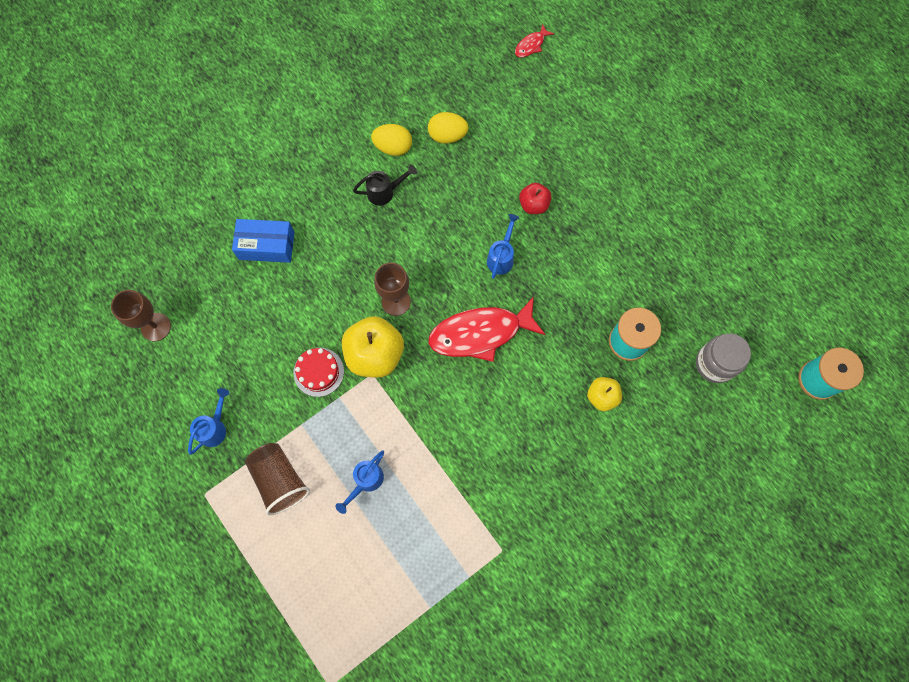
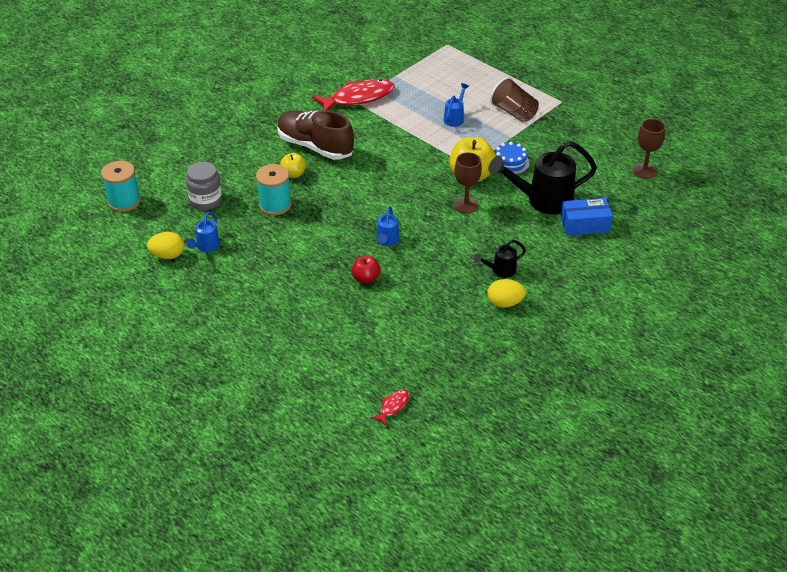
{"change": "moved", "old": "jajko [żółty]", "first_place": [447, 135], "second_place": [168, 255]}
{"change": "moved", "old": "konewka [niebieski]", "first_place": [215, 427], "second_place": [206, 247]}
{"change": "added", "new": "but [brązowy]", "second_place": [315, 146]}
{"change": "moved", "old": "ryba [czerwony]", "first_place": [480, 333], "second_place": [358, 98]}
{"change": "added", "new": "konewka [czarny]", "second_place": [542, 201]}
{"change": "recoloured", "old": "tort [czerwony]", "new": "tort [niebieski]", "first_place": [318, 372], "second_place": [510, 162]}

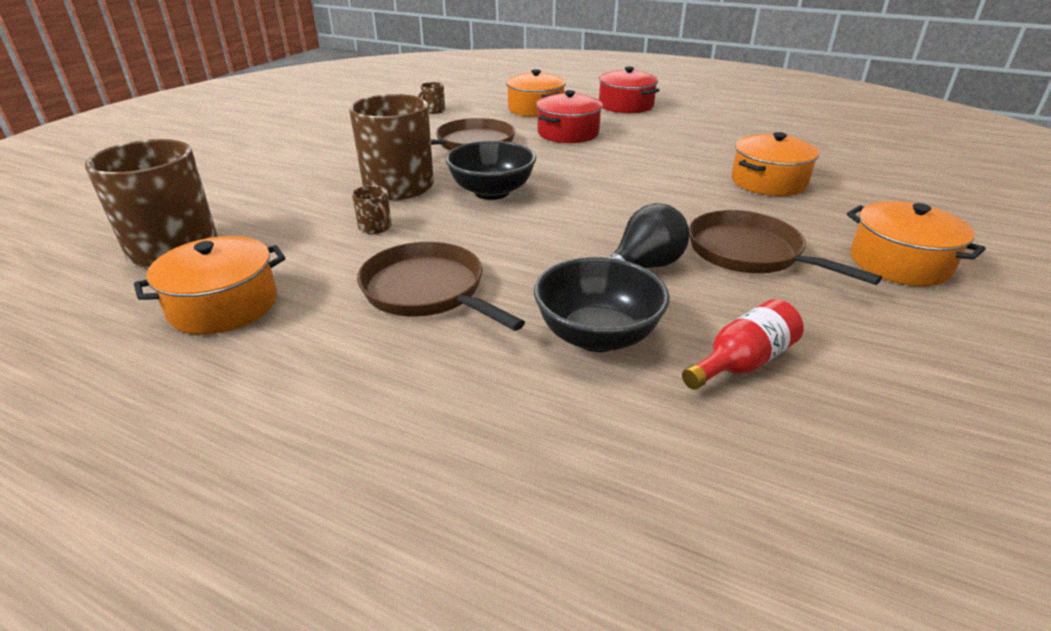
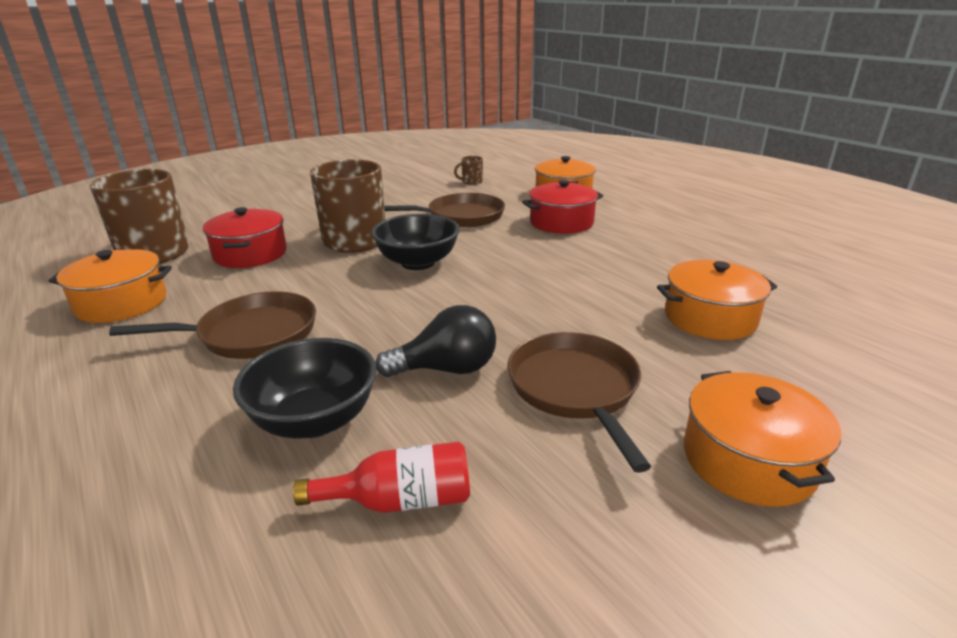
{"change": "turned", "old": "patelnia [brązowy]", "first_place": [428, 291], "second_place": [252, 334], "degrees": 90}
{"change": "moved", "old": "garnek [czerwony]", "first_place": [626, 105], "second_place": [250, 254]}
{"change": "removed", "old": "kubek [brązowy]", "first_place": [375, 227]}

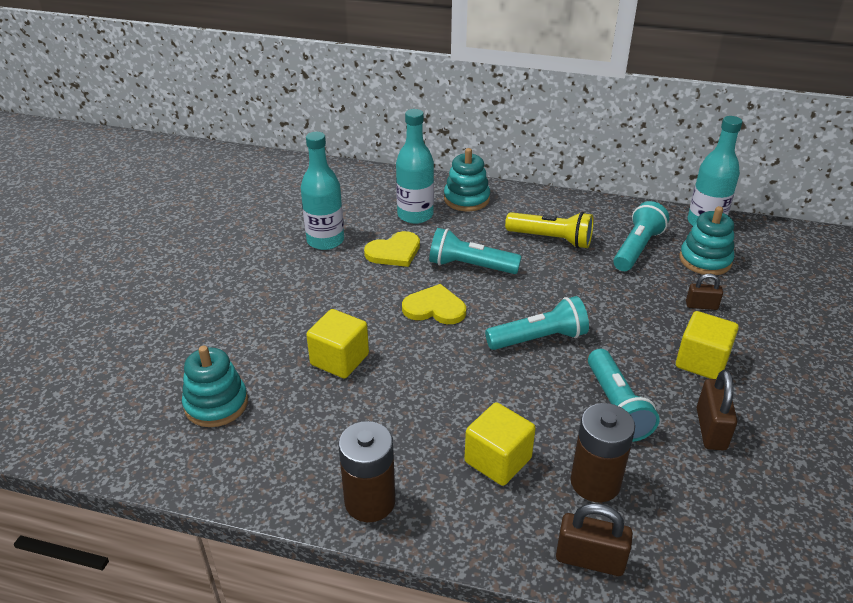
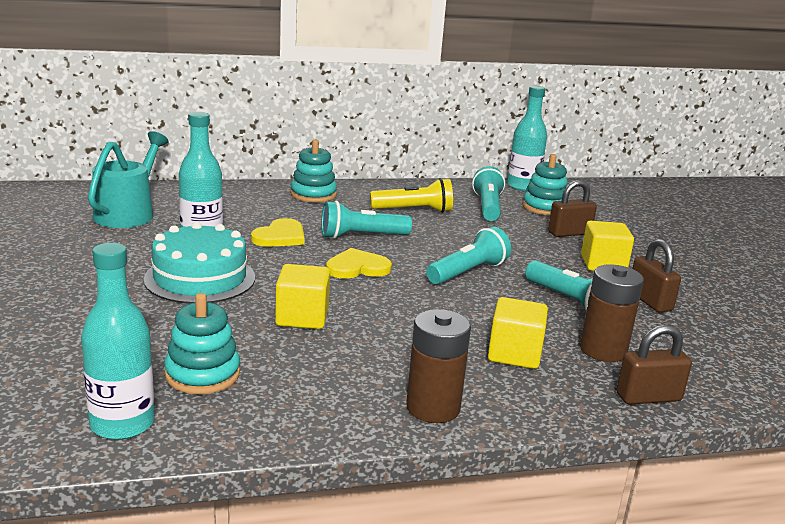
{"change": "moved", "old": "butelka [turkusowy]", "first_place": [415, 215], "second_place": [122, 424]}
{"change": "added", "new": "konewka [turkusowy]", "second_place": [128, 213]}
{"change": "added", "new": "tort [turkusowy]", "second_place": [200, 278]}
{"change": "resized", "old": "kłódka [brązowy]", "first_place": [701, 306], "second_place": [569, 233], "factor": 1.57}

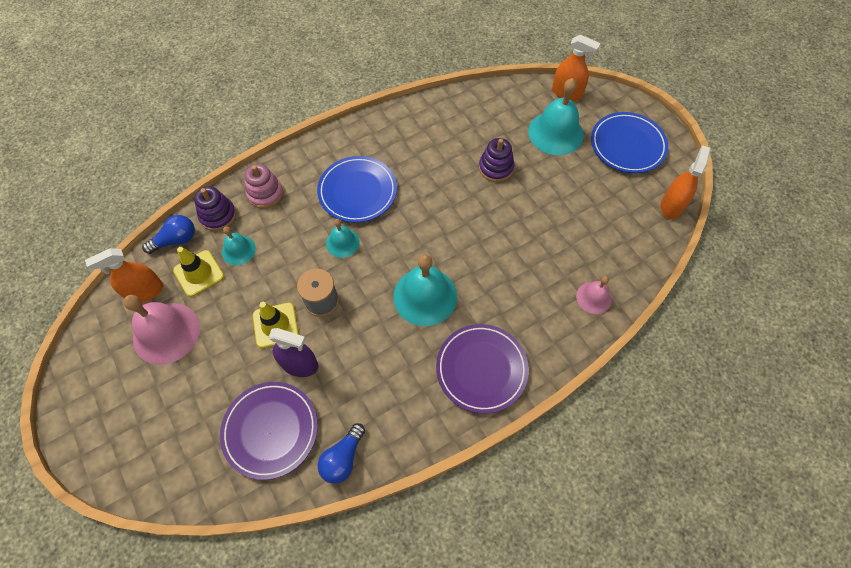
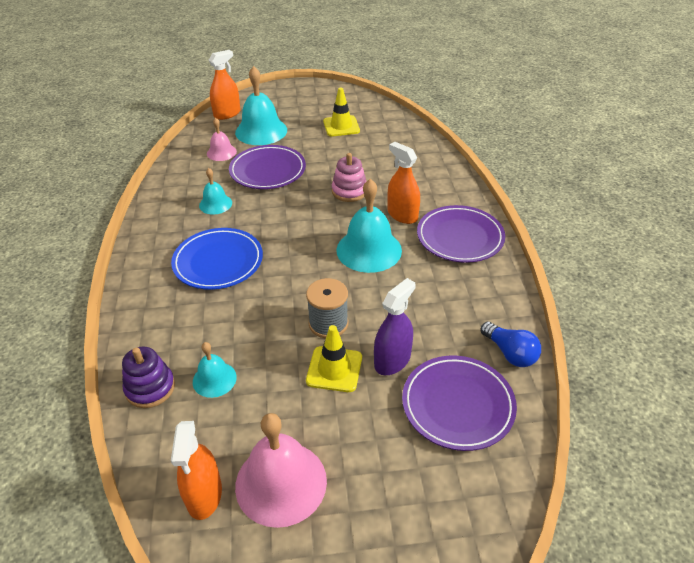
{"change": "moved", "old": "dzwonek [turkusowy]", "first_place": [342, 242], "second_place": [215, 204]}
{"change": "moved", "old": "dzwonek [różowy]", "first_place": [593, 297], "second_place": [221, 152]}
{"change": "replaced", "old": "zabawka nakładanka [fioletowy]", "new": "talerz [fioletowy]", "first_place": [496, 168], "second_place": [268, 171]}
{"change": "moved", "old": "pachołek [żółty]", "first_place": [199, 273], "second_place": [341, 126]}
{"change": "moved", "old": "zabawka nakładanka [różowy]", "first_place": [265, 193], "second_place": [349, 191]}
{"change": "moved", "old": "spryskiwacz [pomarańczowy]", "first_place": [671, 206], "second_place": [402, 215]}
{"change": "removed", "old": "żarówka [niebieski]", "first_place": [176, 240]}
{"change": "removed", "old": "talerz [niebieski]", "first_place": [627, 145]}

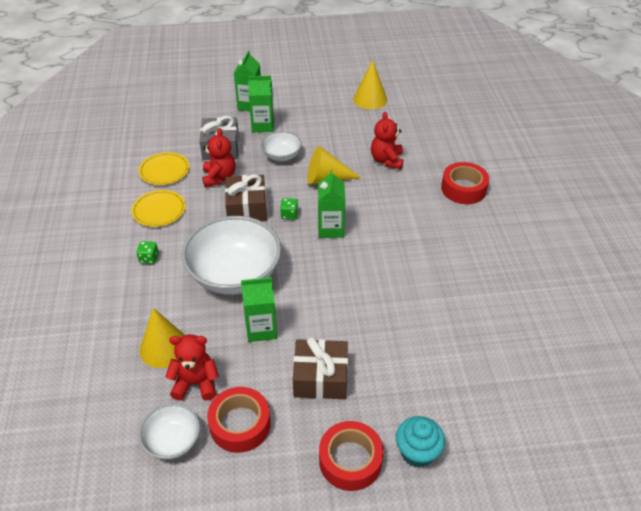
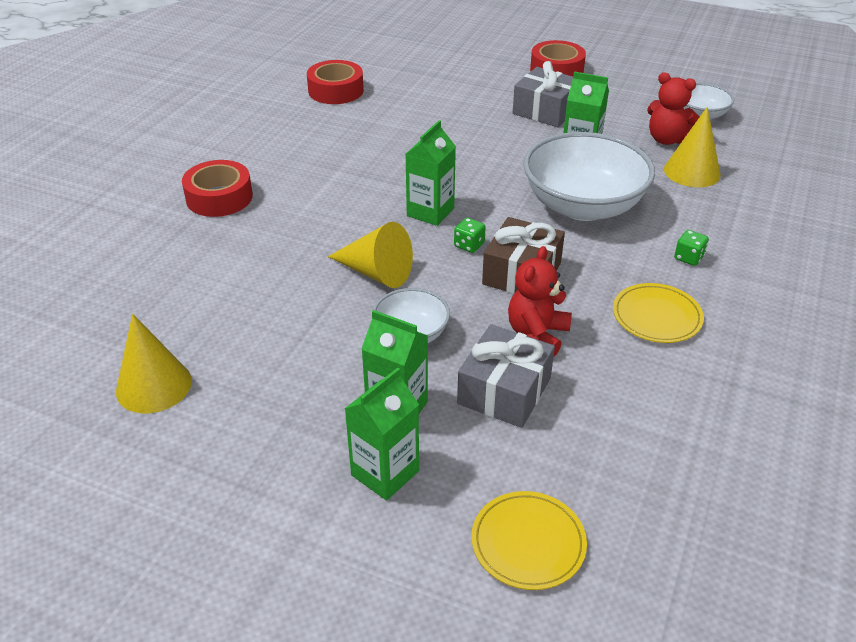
{"change": "moved", "old": "taśma klejąca [czerwony]", "first_place": [240, 424], "second_place": [336, 90]}
{"change": "moved", "old": "talerz [żółty]", "first_place": [164, 171], "second_place": [528, 543]}
{"change": "recoloured", "old": "prezent [brązowy]", "new": "prezent [szary]", "first_place": [320, 378], "second_place": [545, 111]}
{"change": "removed", "old": "miś [czerwony]", "first_place": [386, 160]}
{"change": "removed", "old": "muffinka [turkusowy]", "first_place": [417, 452]}

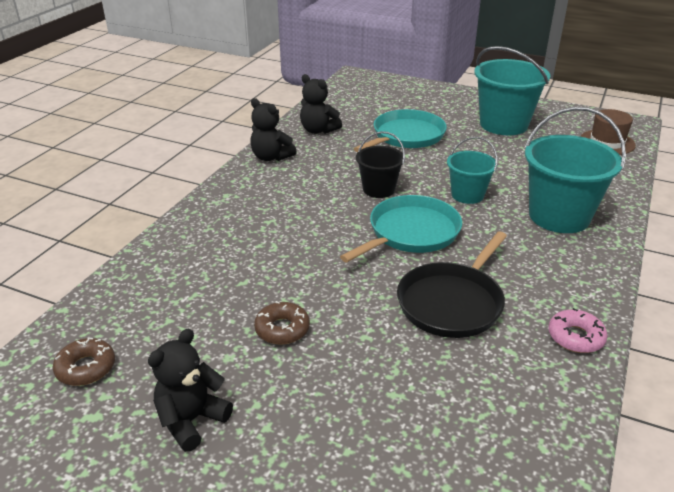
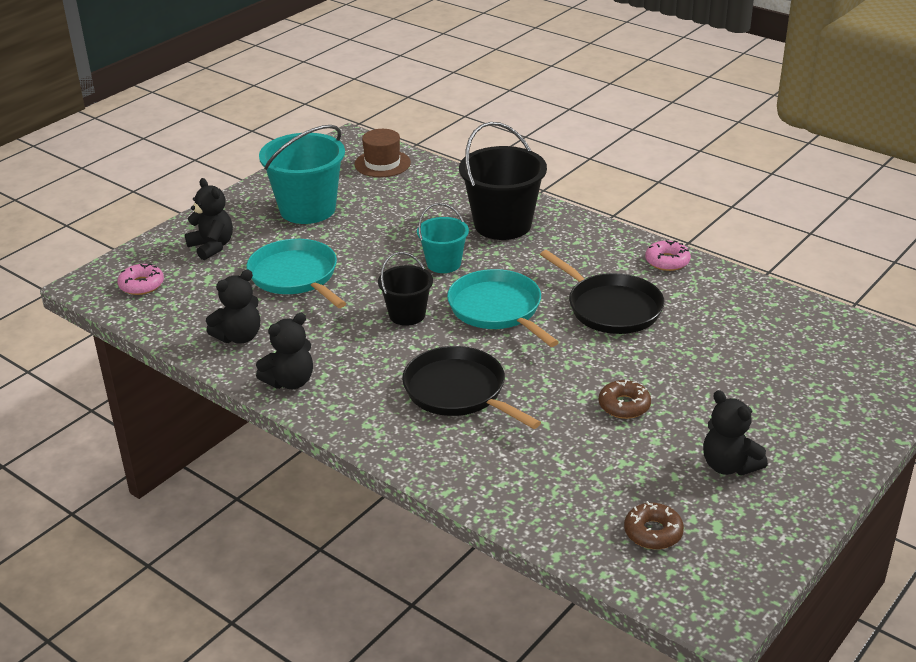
{"change": "added", "new": "donut [różowy]", "second_place": [141, 285]}
{"change": "added", "new": "miś [czarny]", "second_place": [212, 247]}
{"change": "added", "new": "patelnia [czarny]", "second_place": [459, 391]}
{"change": "recoloured", "old": "wiadro [turkusowy]", "new": "wiadro [czarny]", "first_place": [559, 216], "second_place": [502, 224]}

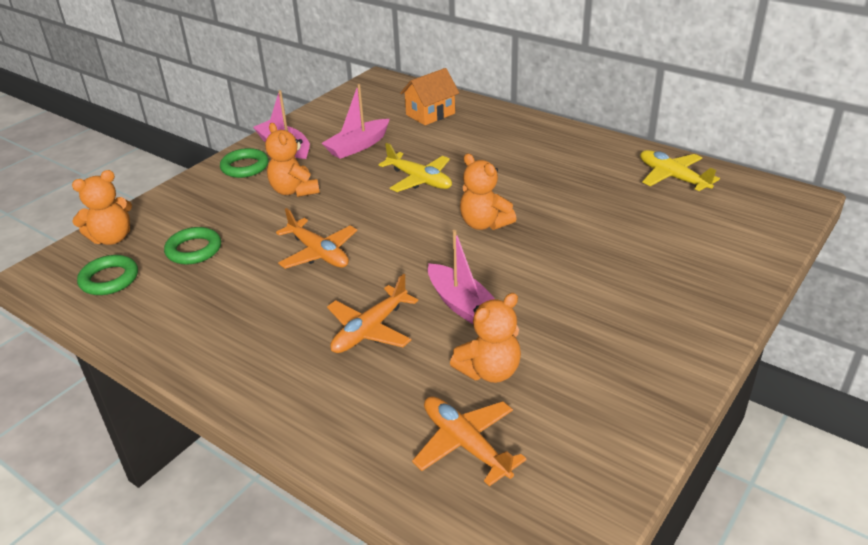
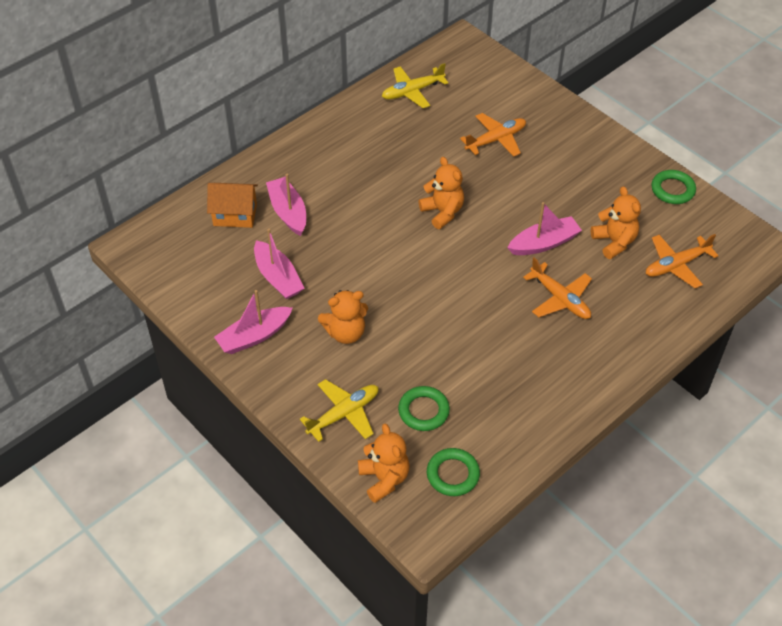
{"change": "turned", "old": "domek [pomarańczowy]", "first_place": [430, 114], "second_place": [235, 215], "degrees": -60}
{"change": "added", "new": "łódka [różowy]", "second_place": [288, 212]}
{"change": "moved", "old": "samolot [żółty]", "first_place": [419, 180], "second_place": [344, 414]}
{"change": "turned", "old": "miś [pomarańczowy]", "first_place": [484, 224], "second_place": [442, 212], "degrees": -90}
{"change": "moved", "old": "samolot [pomarańczowy]", "first_place": [319, 253], "second_place": [496, 140]}
{"change": "moved", "old": "pierścień [zielony]", "first_place": [245, 167], "second_place": [672, 190]}

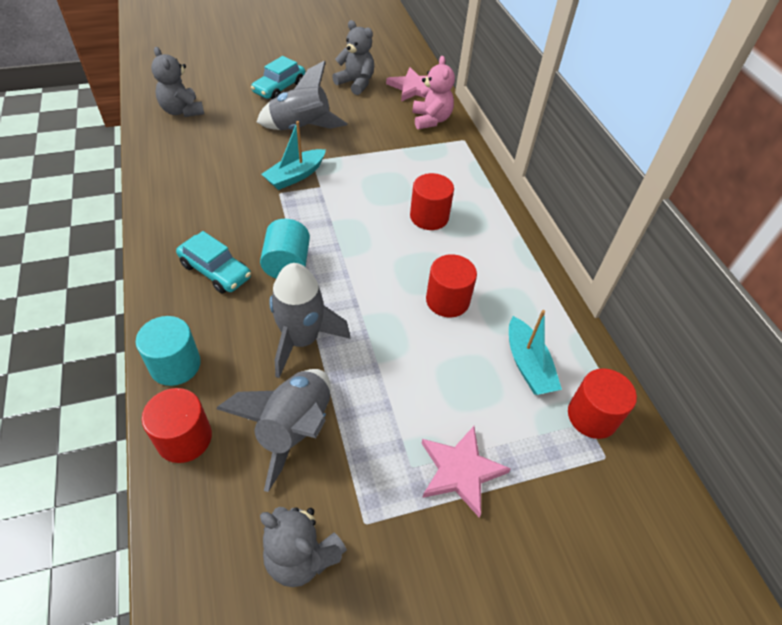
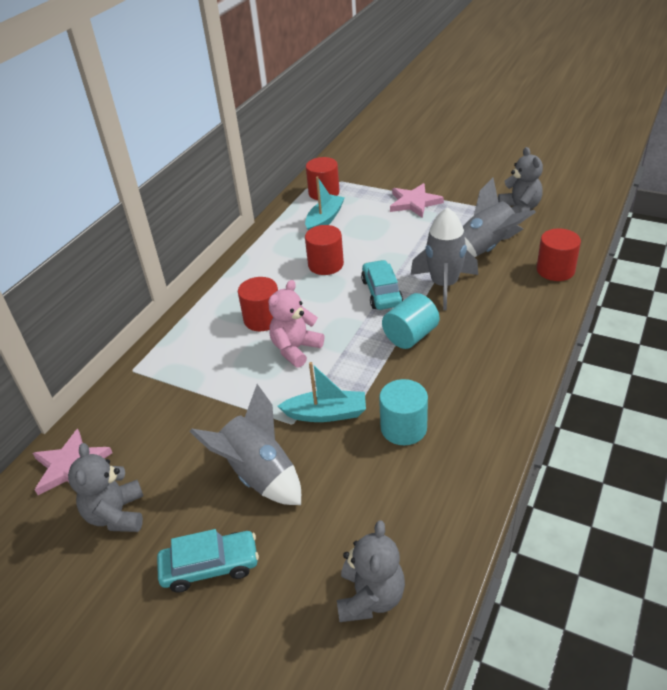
{"change": "moved", "old": "miś [różowy]", "first_place": [431, 120], "second_place": [295, 349]}
{"change": "moved", "old": "samochód [turkusowy]", "first_place": [215, 271], "second_place": [381, 292]}
{"change": "moved", "old": "walec [turkusowy]", "first_place": [175, 365], "second_place": [403, 428]}

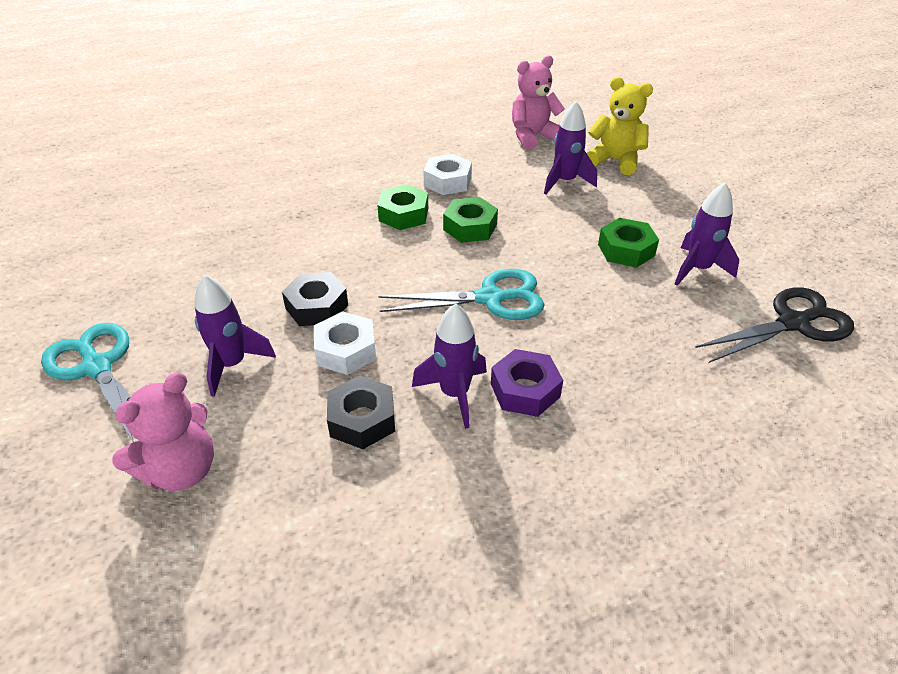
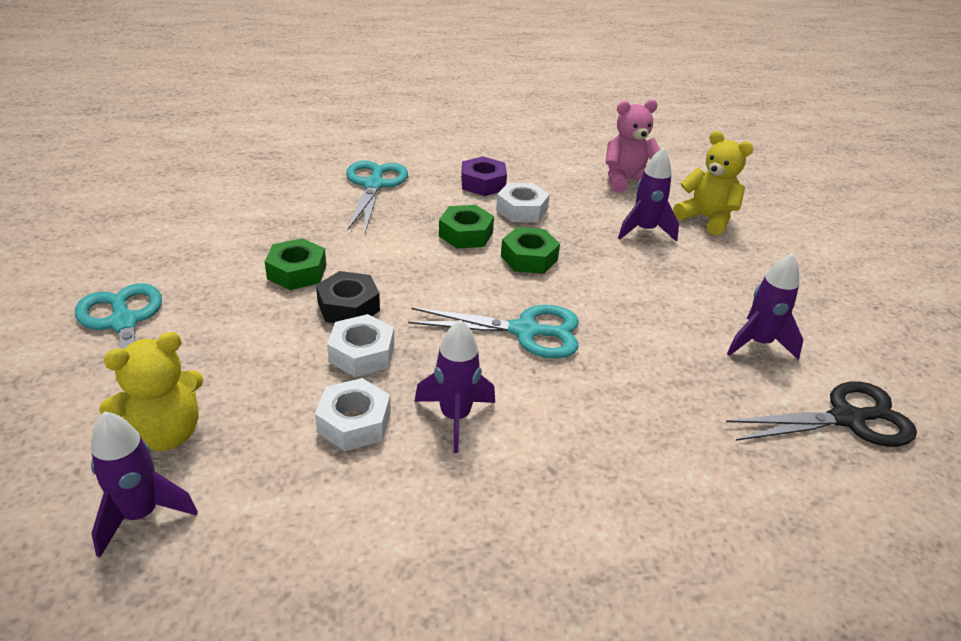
{"change": "moved", "old": "rakieta [fioletowy]", "first_place": [232, 365], "second_place": [141, 514]}
{"change": "recoloured", "old": "miś [różowy]", "new": "miś [żółty]", "first_place": [181, 470], "second_place": [165, 433]}
{"change": "moved", "old": "nakrętka [zielony]", "first_place": [626, 250], "second_place": [297, 272]}
{"change": "recoloured", "old": "nakrętka [czarny]", "new": "nakrętka [biały]", "first_place": [362, 419], "second_place": [354, 422]}
{"change": "added", "new": "nożyczki [turkusowy]", "second_place": [374, 185]}
{"change": "moved", "old": "nakrętka [fioletowy]", "first_place": [525, 390], "second_place": [483, 183]}

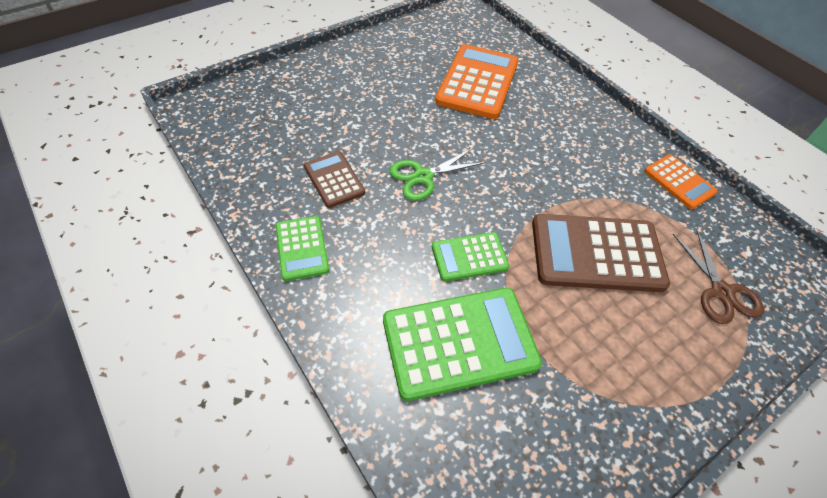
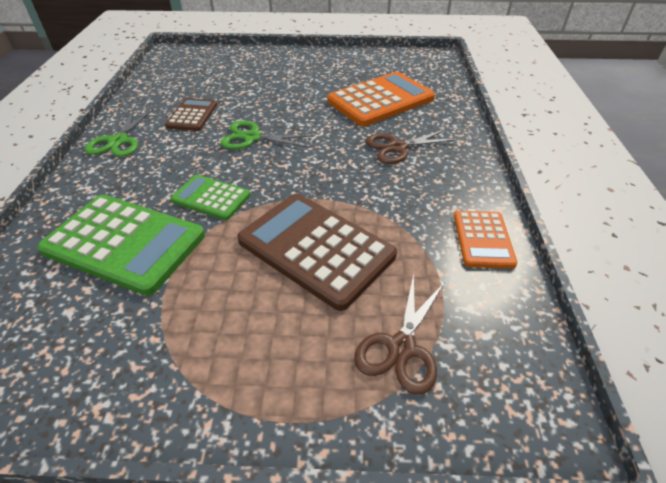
{"change": "replaced", "old": "kalkulator [zielony]", "new": "nożyczki [zielony]", "first_place": [302, 248], "second_place": [118, 141]}
{"change": "added", "new": "nożyczki [brązowy]", "second_place": [397, 147]}

